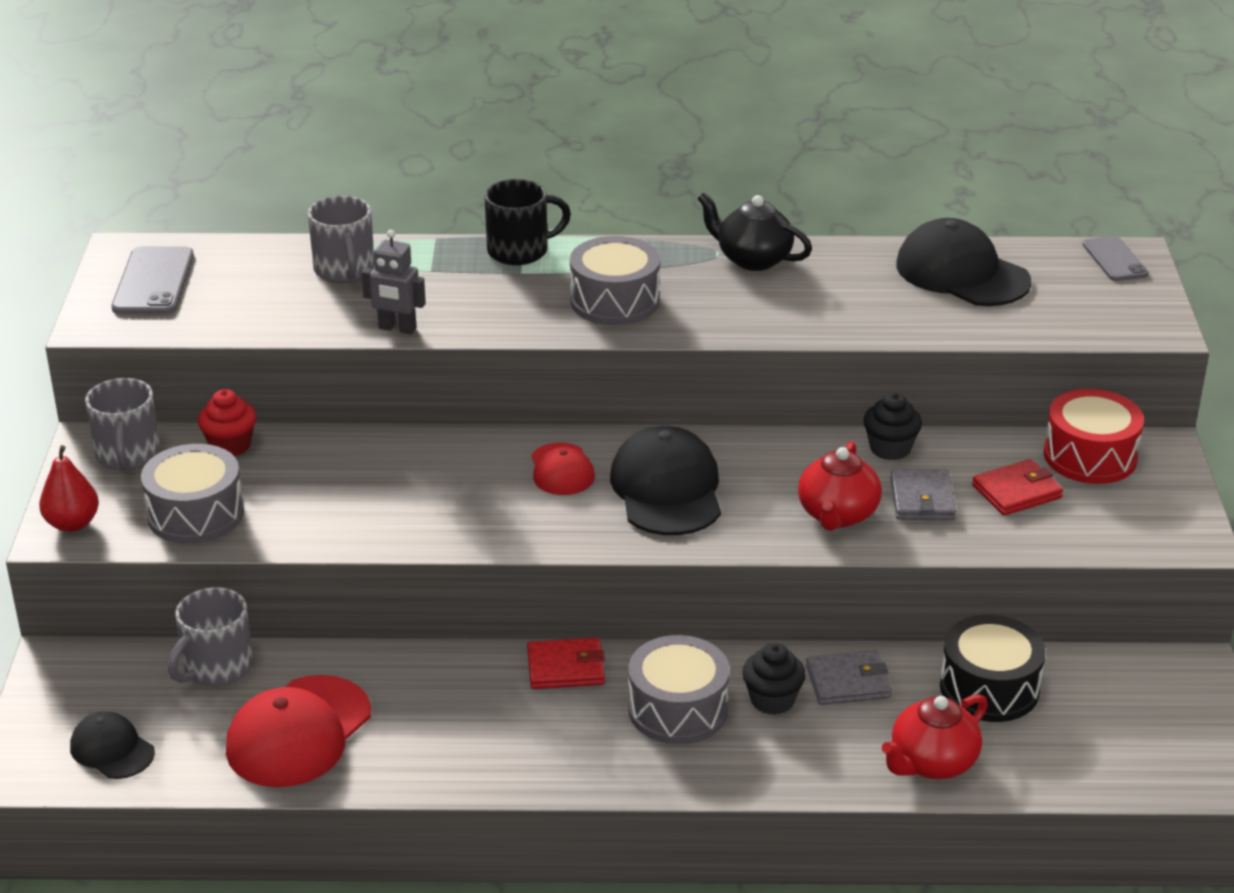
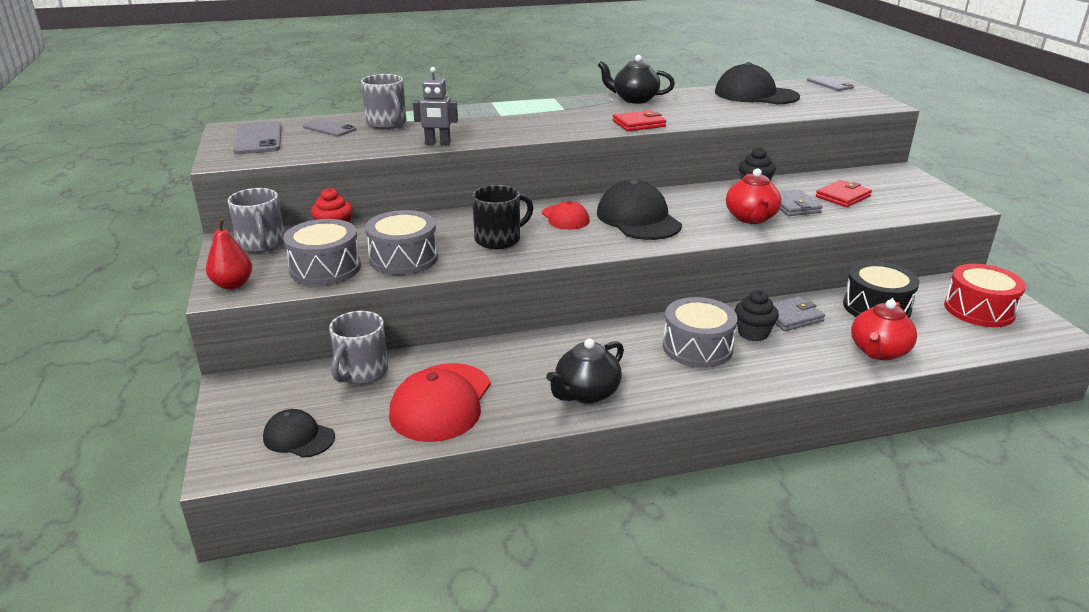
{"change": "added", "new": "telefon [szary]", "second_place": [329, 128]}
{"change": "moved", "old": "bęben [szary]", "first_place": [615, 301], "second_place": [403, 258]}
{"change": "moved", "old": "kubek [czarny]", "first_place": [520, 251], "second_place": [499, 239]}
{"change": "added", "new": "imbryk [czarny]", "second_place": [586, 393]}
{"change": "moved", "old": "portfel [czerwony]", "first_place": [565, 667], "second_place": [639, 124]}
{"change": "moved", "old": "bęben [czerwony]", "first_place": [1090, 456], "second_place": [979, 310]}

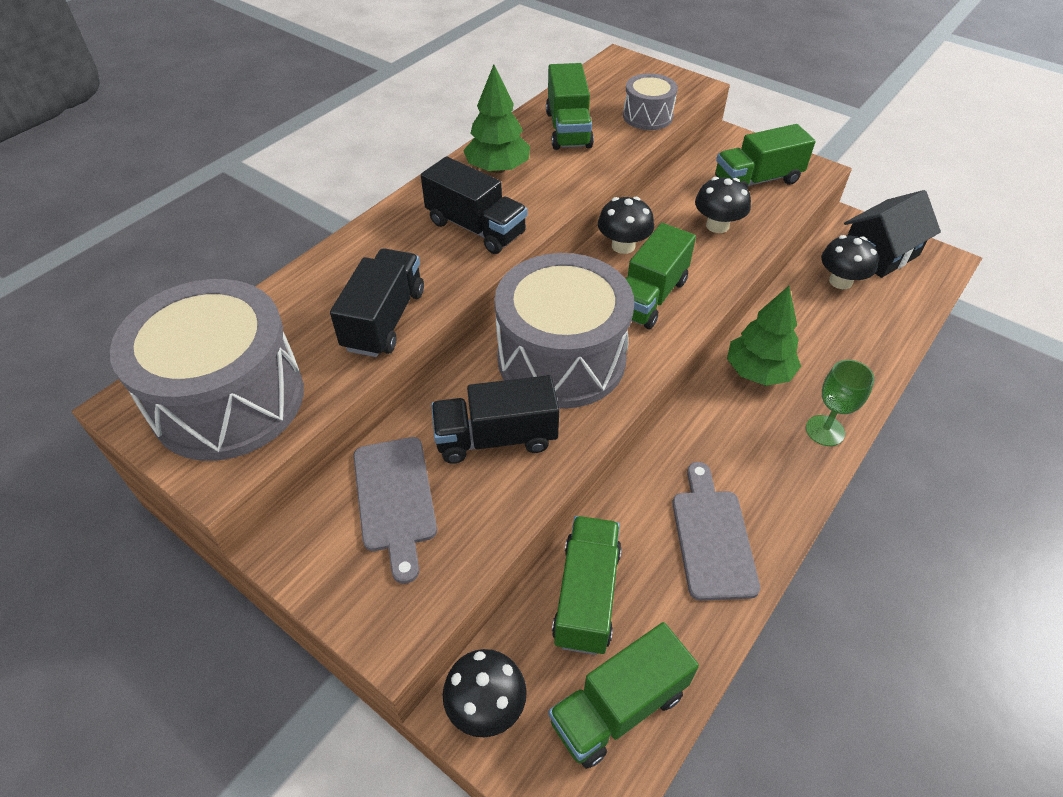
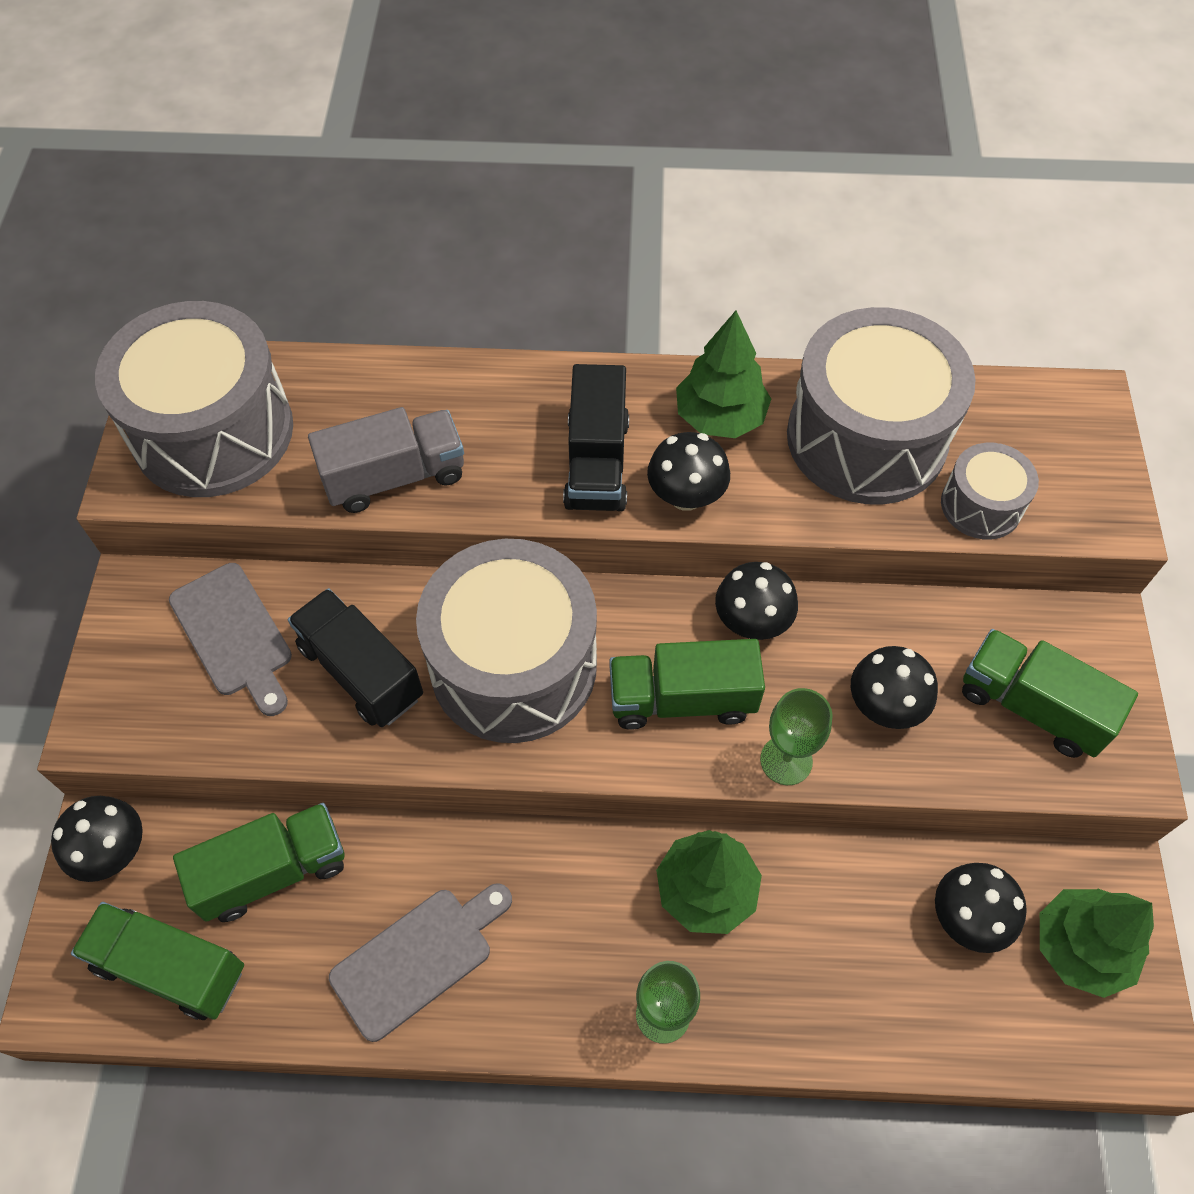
{"change": "turned", "old": "deska do krojenia [szary]", "first_place": [395, 499], "second_place": [234, 635], "degrees": -75}
{"change": "recoloured", "old": "ciężarówka [czarny]", "new": "ciężarówka [szary]", "first_place": [384, 320], "second_place": [395, 477]}
{"change": "added", "new": "grzyb [czarny]", "second_place": [686, 496]}
{"change": "added", "new": "kielich [zielony]", "second_place": [786, 760]}
{"change": "replaced", "old": "ciężarówka [zielony]", "new": "bęben [szary]", "first_place": [568, 129], "second_place": [866, 438]}
{"change": "replaced", "old": "domek [czarny]", "new": "drzewko [zielony]", "first_place": [880, 253], "second_place": [1080, 948]}

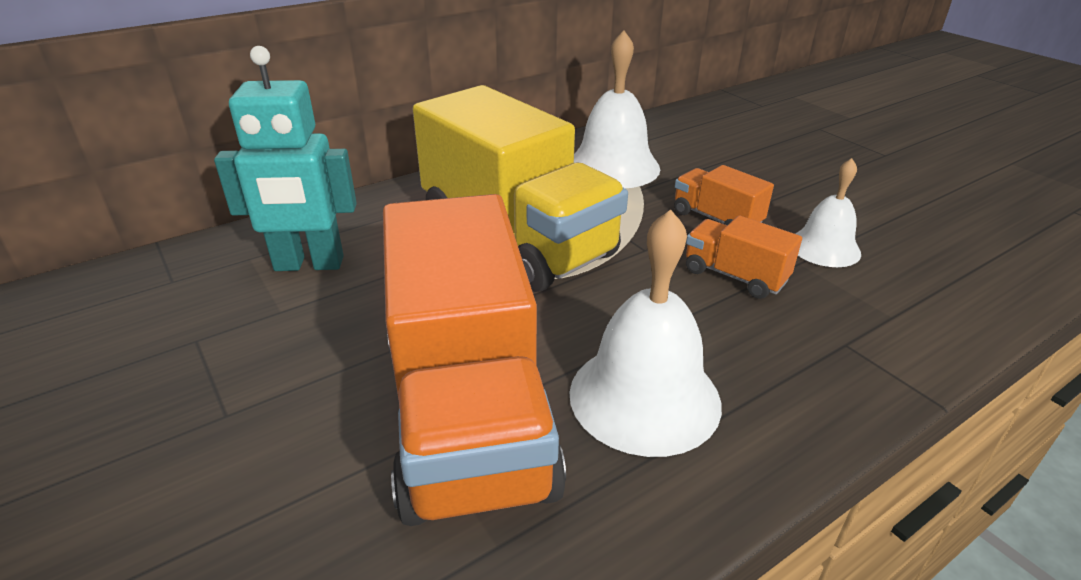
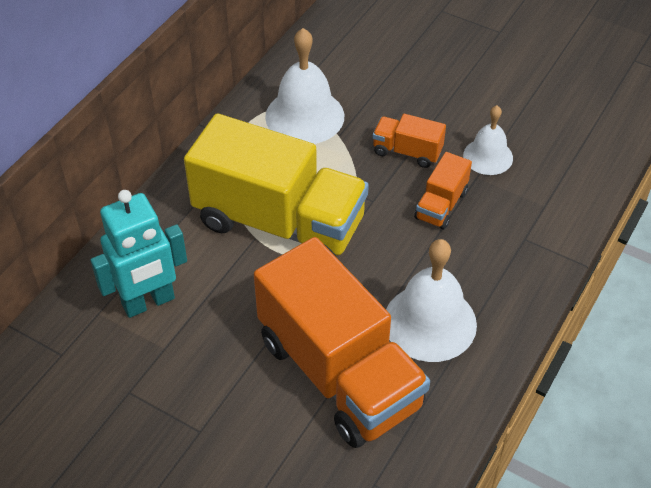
{"change": "turned", "old": "ciężarówka [pomarańczowy]", "first_place": [734, 276], "second_place": [441, 205], "degrees": -75}

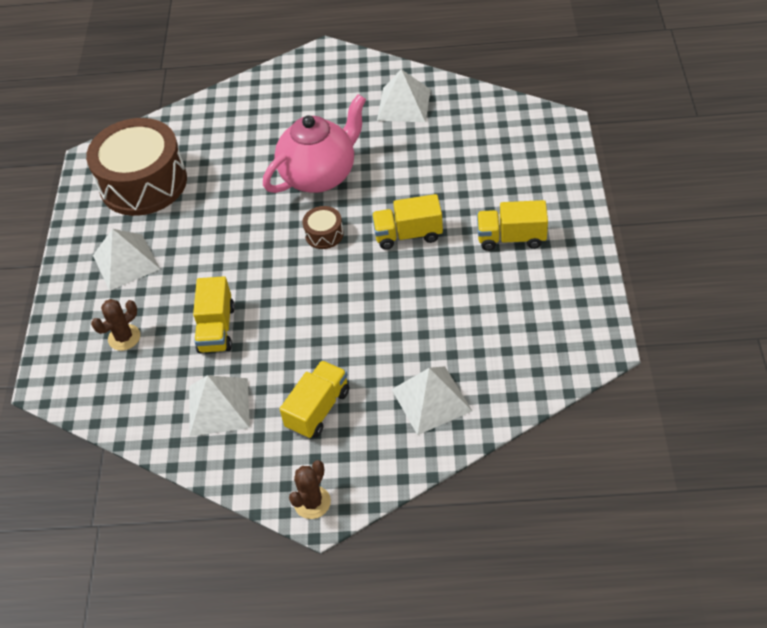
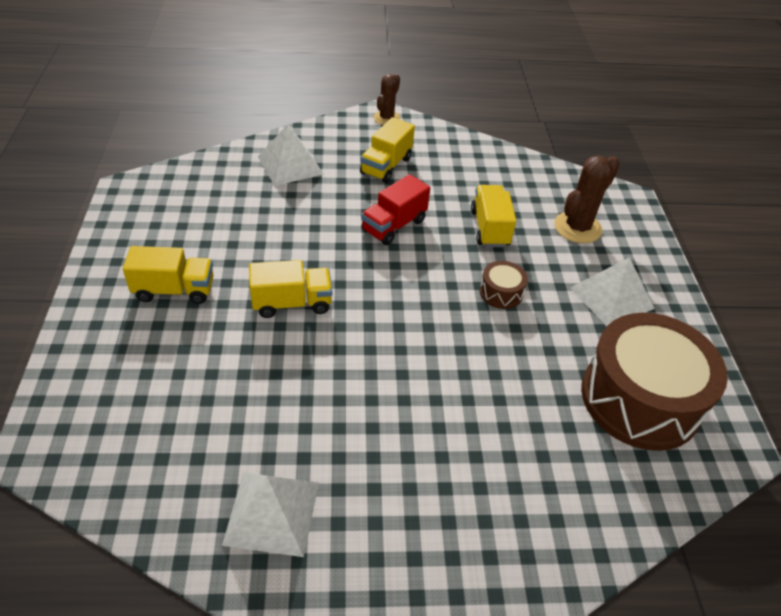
{"change": "added", "new": "ciężarówka [czerwony]", "second_place": [394, 225]}
{"change": "moved", "old": "bęben [brązowy]", "first_place": [324, 234], "second_place": [501, 292]}
{"change": "resized", "old": "kaktus [brązowy]", "first_place": [124, 337], "second_place": [577, 228], "factor": 1.53}
{"change": "removed", "old": "piramida [biały]", "first_place": [218, 407]}
{"change": "removed", "old": "imbryk [różowy]", "first_place": [320, 175]}

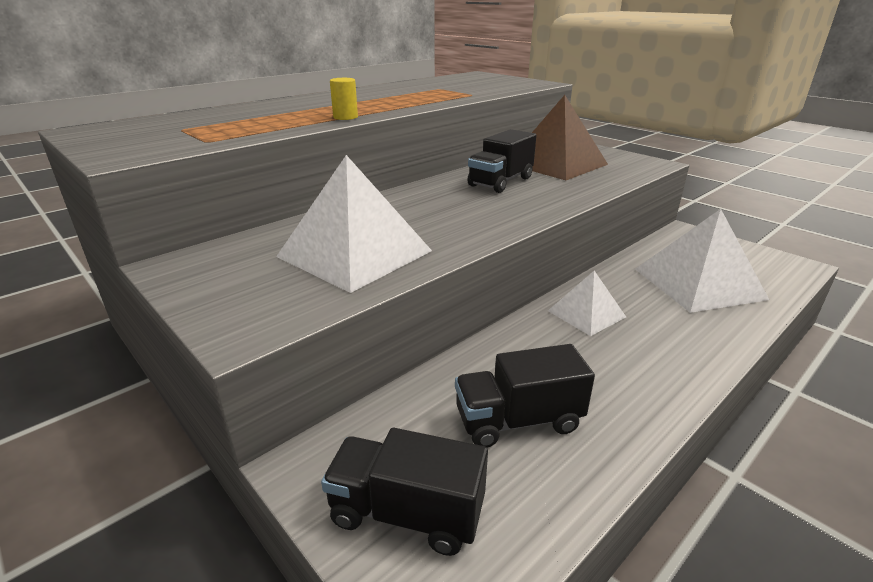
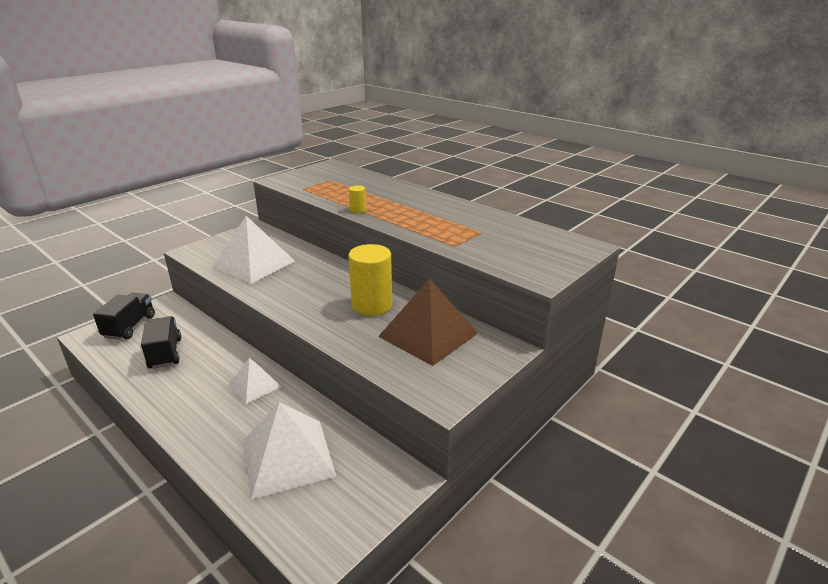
{"change": "replaced", "old": "ciężarówka [czarny]", "new": "walec [żółty]", "first_place": [500, 182], "second_place": [372, 305]}

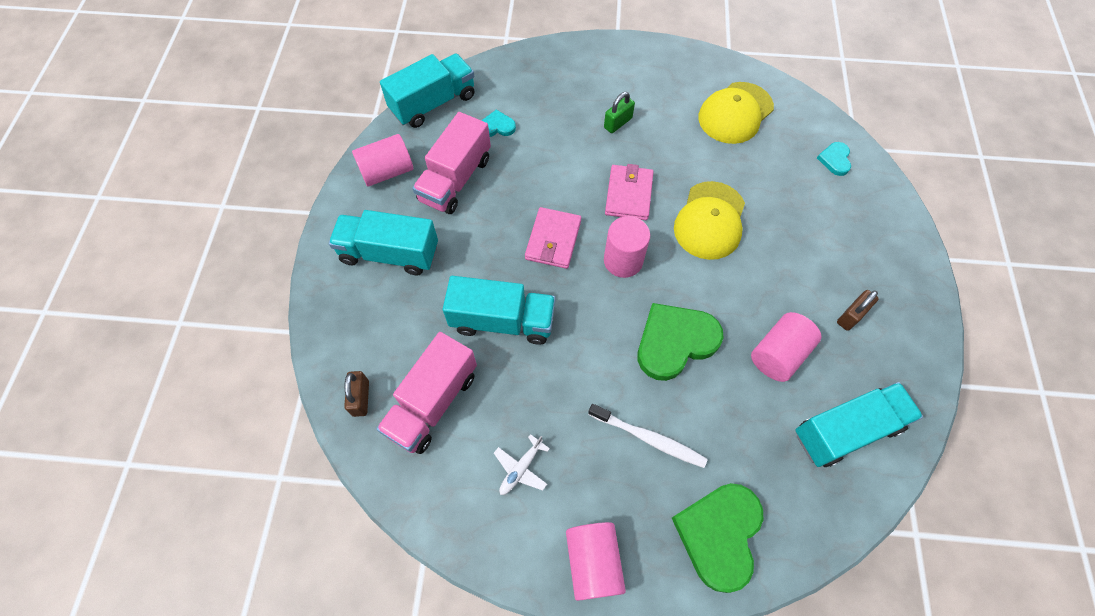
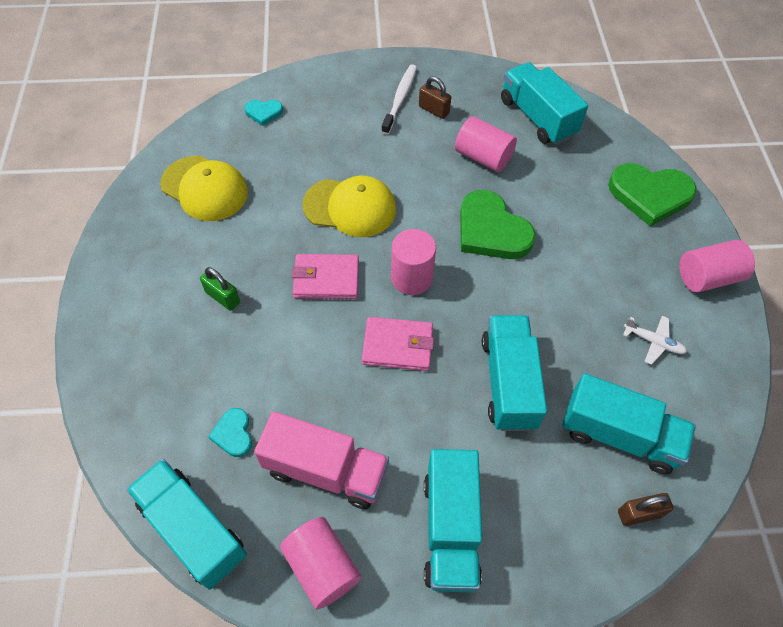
{"change": "moved", "old": "szczoteczka do zębów [biały]", "first_place": [648, 438], "second_place": [400, 99]}
{"change": "recoloured", "old": "ciężarówka [różowy]", "new": "ciężarówka [turkusowy]", "first_place": [433, 403], "second_place": [619, 435]}

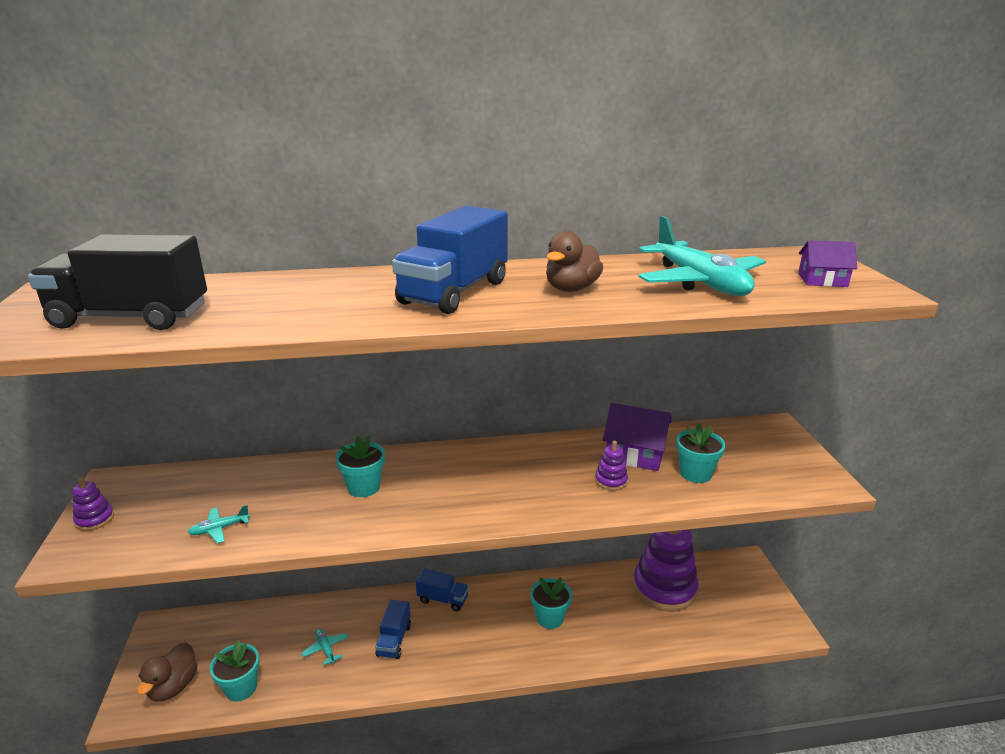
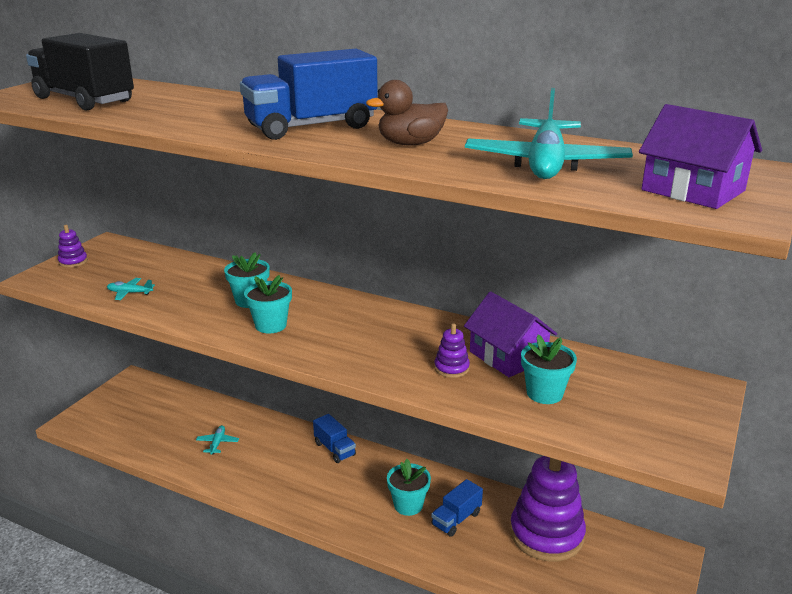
{"change": "moved", "old": "doniczka [turkusowy]", "first_place": [241, 688], "second_place": [271, 325]}
{"change": "moved", "old": "ciężarówka [niebieski]", "first_place": [394, 640], "second_place": [456, 519]}
{"change": "resized", "old": "domek [fioletowy]", "first_place": [822, 280], "second_place": [693, 190], "factor": 1.57}
{"change": "removed", "old": "kaczka [brązowy]", "first_place": [173, 687]}

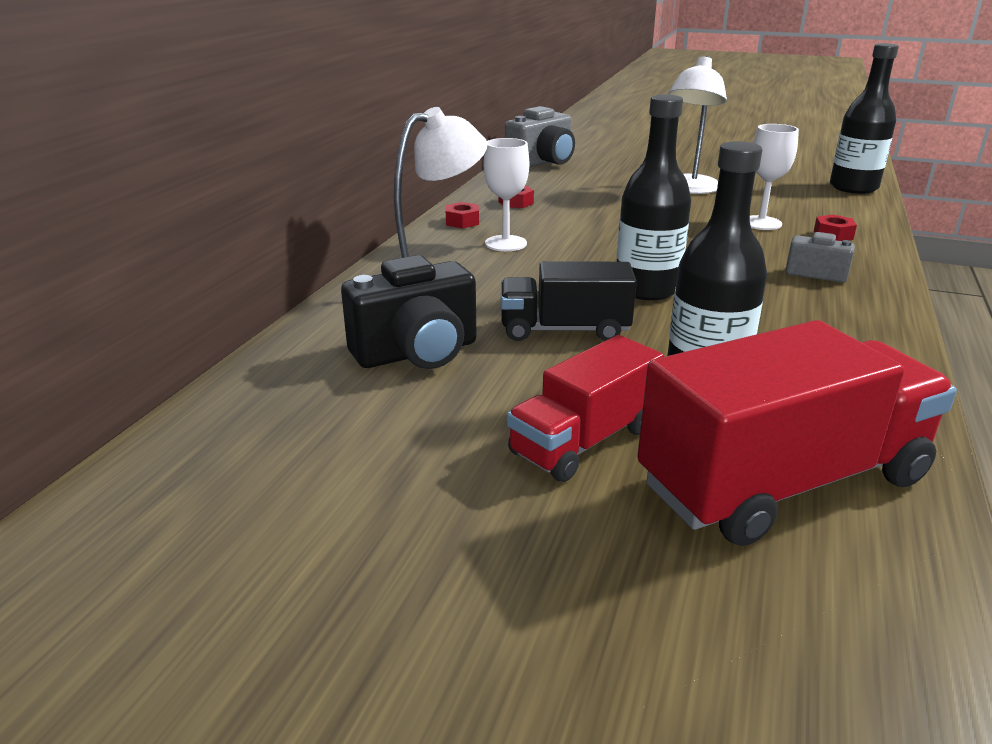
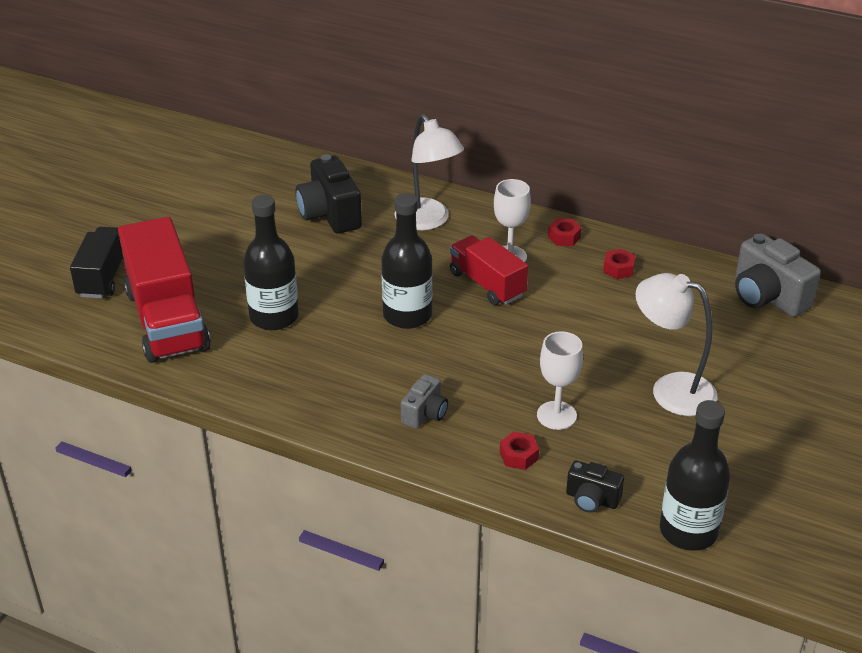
{"change": "moved", "old": "ciężarówka [czarny]", "first_place": [564, 330], "second_place": [104, 276]}
{"change": "moved", "old": "ciężarówka [czerwony]", "first_place": [583, 441], "second_place": [487, 284]}
{"change": "added", "new": "aparat fotograficzny [czarny]", "second_place": [592, 499]}

